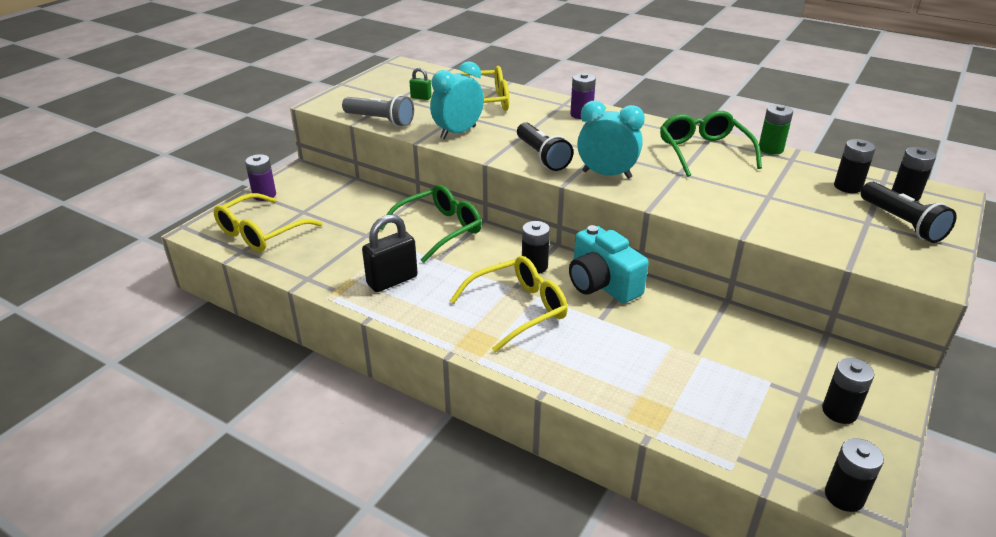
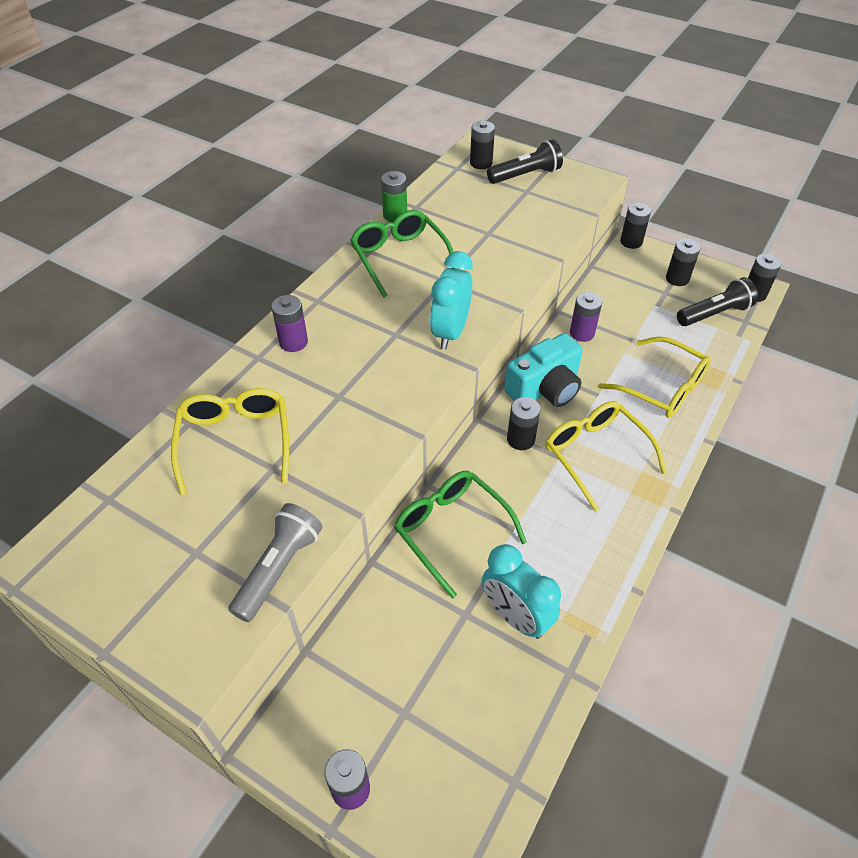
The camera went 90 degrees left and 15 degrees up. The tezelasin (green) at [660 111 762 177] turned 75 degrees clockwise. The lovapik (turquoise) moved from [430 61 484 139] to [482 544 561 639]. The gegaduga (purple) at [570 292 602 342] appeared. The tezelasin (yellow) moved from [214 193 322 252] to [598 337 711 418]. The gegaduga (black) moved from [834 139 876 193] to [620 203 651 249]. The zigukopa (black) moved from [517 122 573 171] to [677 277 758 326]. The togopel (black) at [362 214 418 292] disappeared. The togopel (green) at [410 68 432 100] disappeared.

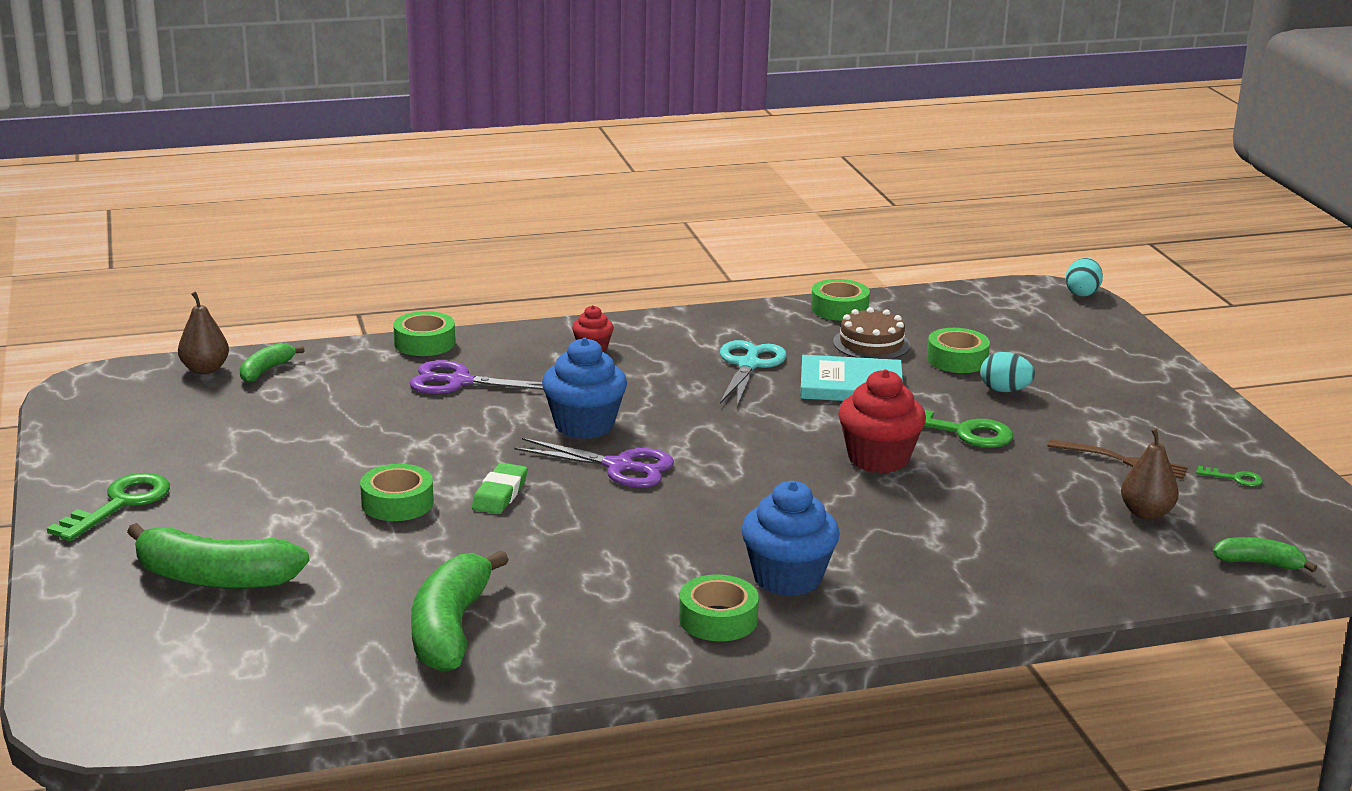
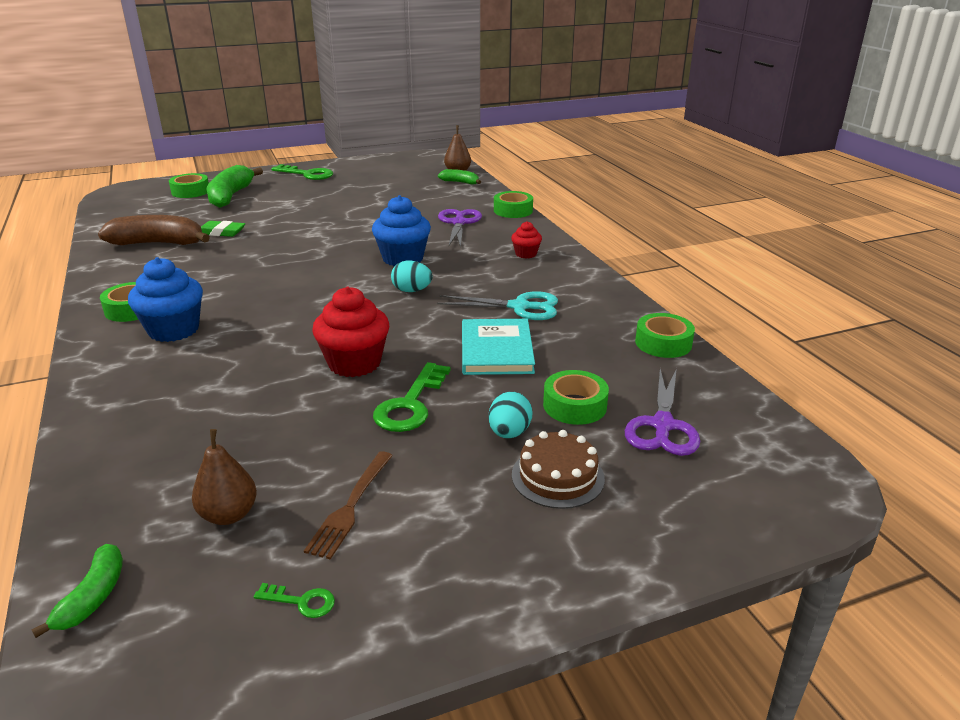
The camera went 85 degrees right and 5 degrees up. The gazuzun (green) at [411 550 509 673] became the gazuzun (brown) at [98 215 210 245]. The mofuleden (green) moved from [360 464 434 521] to [169 173 209 198]. The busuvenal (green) moved from [472 463 528 514] to [201 221 245 237]. The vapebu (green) at [1196 466 1263 487] turned 90 degrees counterclockwise. The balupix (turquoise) moved from [1066 258 1103 297] to [391 261 433 292]. The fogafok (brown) moved from [833 307 910 359] to [512 430 605 509]. The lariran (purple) moved from [514 438 674 488] to [625 368 700 456].

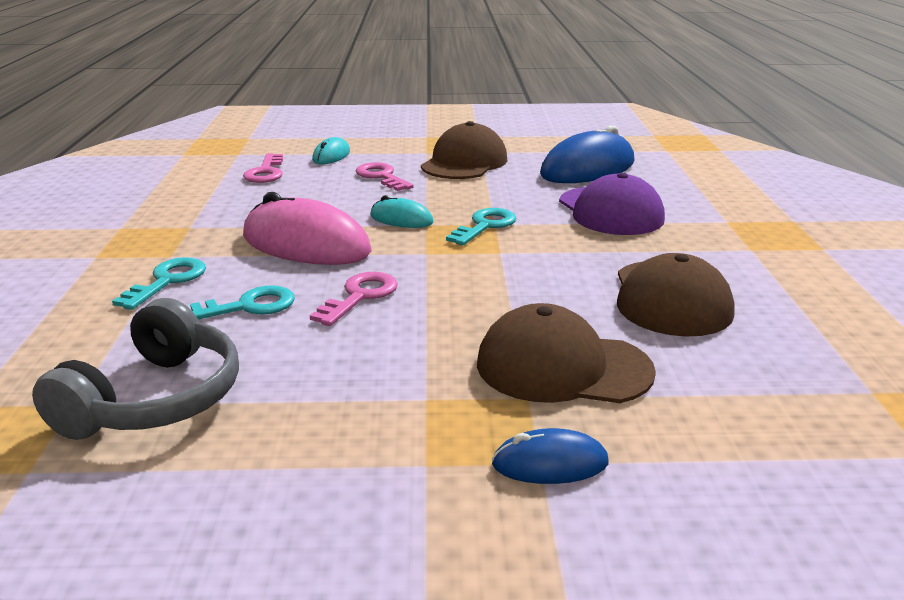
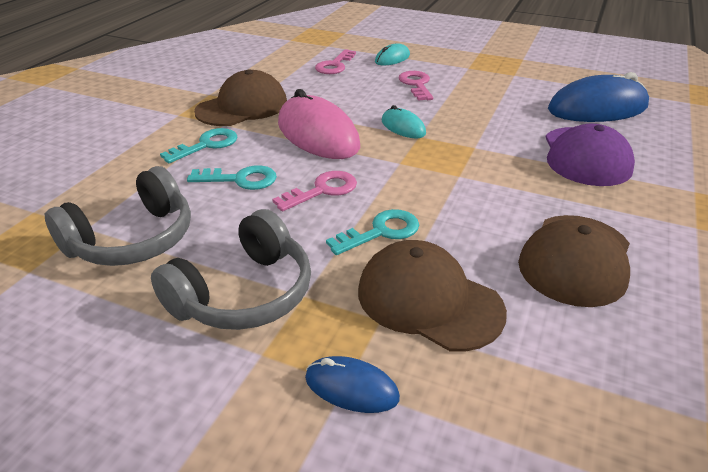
The camera went 25 degrees right and 10 degrees up. The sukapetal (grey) at [151 209 311 330] appeared. The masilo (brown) moved from [421 121 507 179] to [194 69 287 126]. The vapebu (turquoise) moved from [446 208 516 246] to [326 209 419 255].

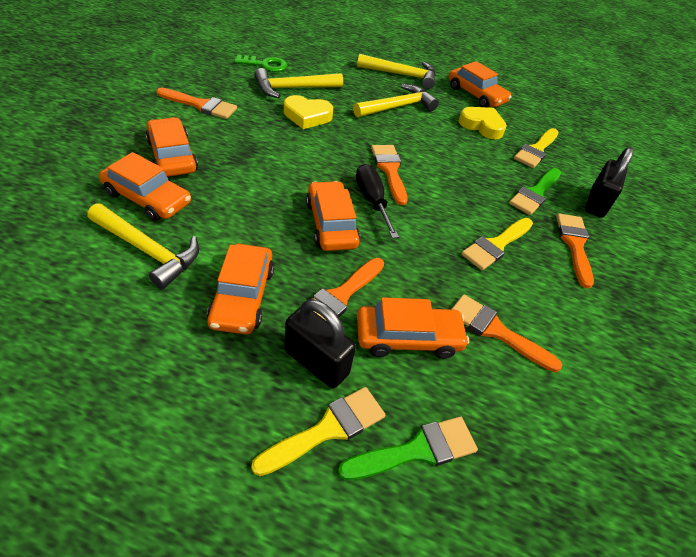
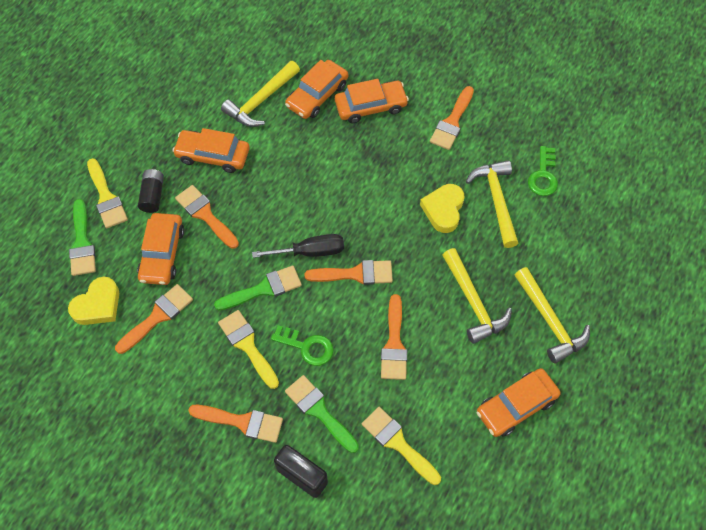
The camera went 105 degrees right and 15 degrees up. The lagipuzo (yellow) moved from [458 107 507 139] to [68 277 119 325]. The togopel (black) at [284 299 356 389] was replaced by the gegaduga (black) at [138 169 164 213]. The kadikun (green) at [214 266 302 311] appeared. The vapebu (green) at [271 325 334 366] appeared. The kadikun (orange) at [381 294 407 380] appeared. The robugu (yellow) at [357 54 436 89] turned 45 degrees counterclockwise. The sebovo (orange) at [306 181 360 251] disappeared.

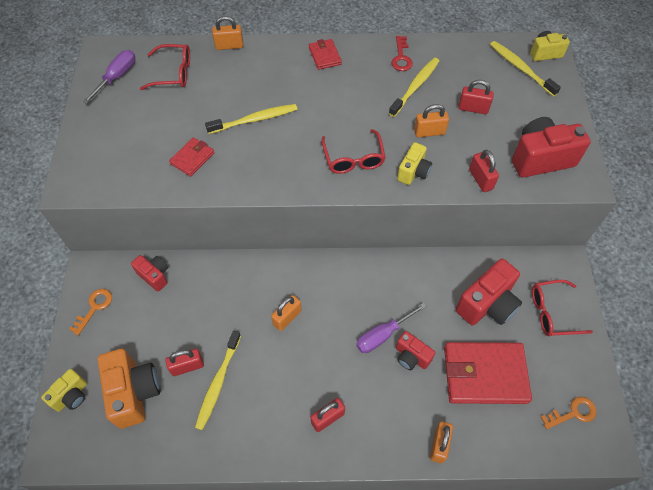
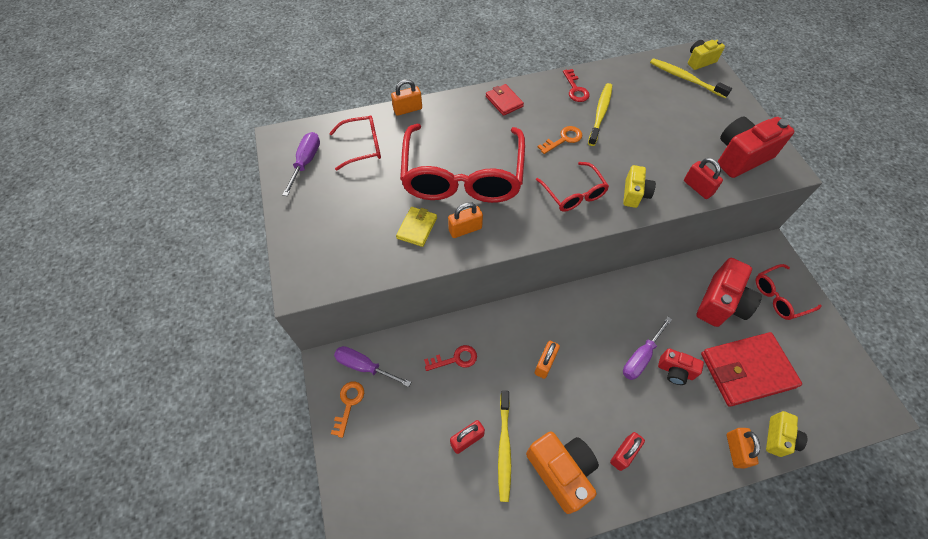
The camera went 15 degrees left and 0 degrees up. The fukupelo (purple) at [334 346 411 387] appeared. The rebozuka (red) at [169 137 214 177] became the rebozuka (yellow) at [396 207 437 247]. The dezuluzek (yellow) at [205 104 298 134] was replaced by the tezelasin (red) at [400 124 525 203]. The vapebu (red) at [424 345 477 371] appeared. The togopel (orange) moved from [414 104 449 137] to [448 202 483 238]. The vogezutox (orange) moved from [98 349 160 429] to [526 431 599 514]. The vapebu (orange) moved from [541 397 597 429] to [538 126 582 154]. The vogezutox (yellow) moved from [41 369 87 412] to [766 411 807 457]. The vogezutox (red) at [131 255 168 291] disappeared. The togopel (red) at [458 80 494 114] disappeared.

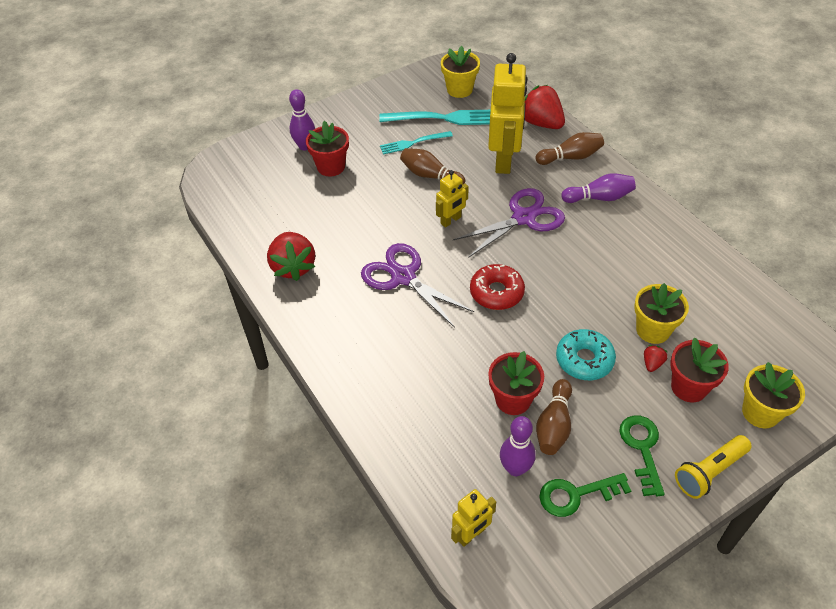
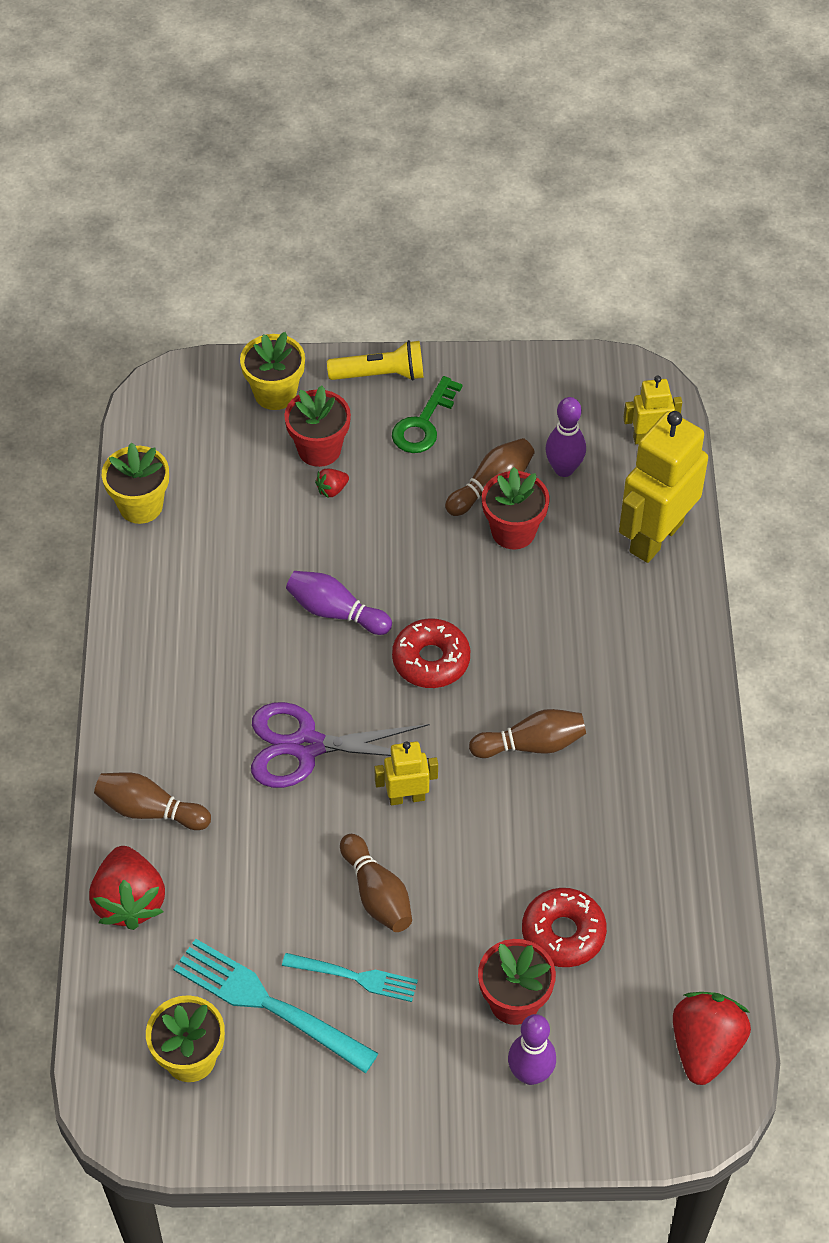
The camera went 150 degrees left and 5 degrees up. The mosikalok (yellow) moved from [634 283 689 344] to [102 443 169 524]. The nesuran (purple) moved from [561 173 636 203] to [286 571 392 635]. The lariran (purple) at [361 243 474 328] was replaced by the nesuran (brown) at [469 709 586 758]. The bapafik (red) at [522 888 607 967] appeared. The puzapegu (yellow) moved from [488 53 527 174] to [619 411 708 563]. The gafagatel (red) moved from [267 232 315 281] to [673 992 751 1085]. The vapebu (green) at [539 473 631 517] disappeared. The bapafik (turquoise) at [556 329 616 380] disappeared.

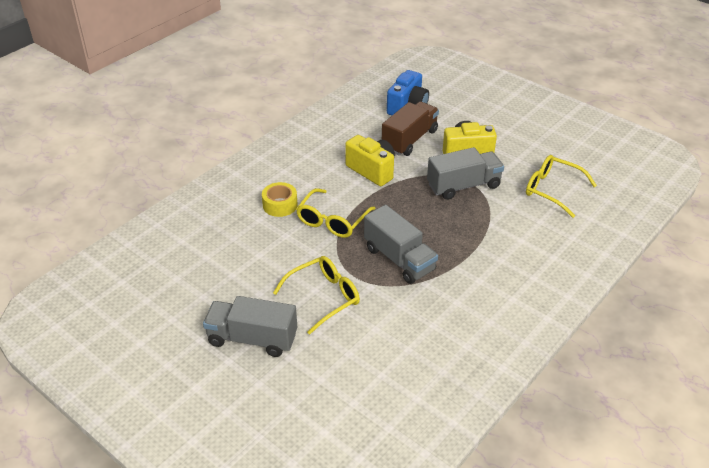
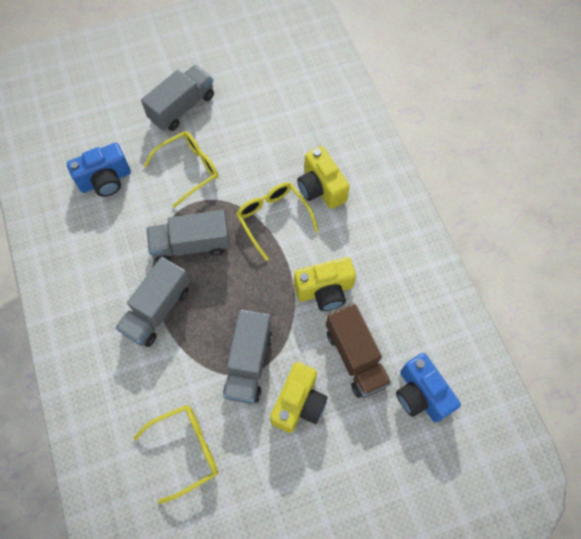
The camera went 120 degrees right and 25 degrees up. The vogezutox (blue) at [67 143 131 197] appeared. The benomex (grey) at [115 257 190 347] appeared. The tezelasin (yellow) at [273 256 360 335] turned 120 degrees counterclockwise. The mofuleden (yellow) at [262 182 298 217] was replaced by the vogezutox (yellow) at [297 146 350 209].

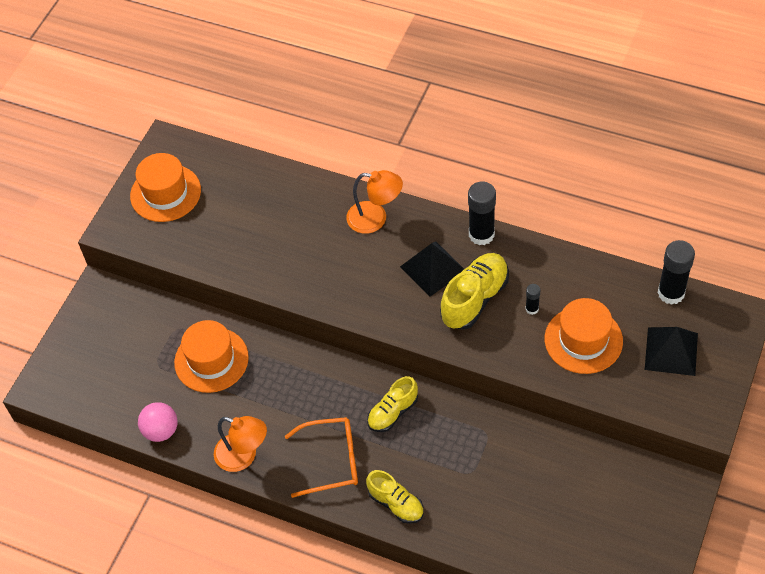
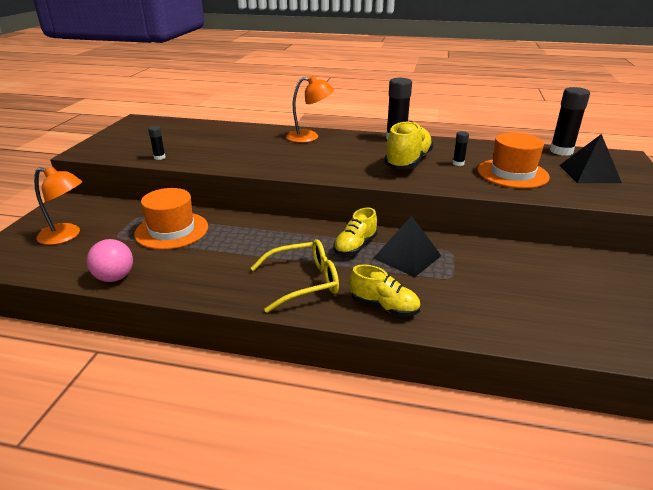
The camera went 15 degrees left and 25 degrees down. The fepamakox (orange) moved from [214 416 267 472] to [34 166 82 245]. The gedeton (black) at [148 126 166 160] appeared. The tezelasin (orange) at [285 417 358 498] became the tezelasin (yellow) at [251 239 339 313]. The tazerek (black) moved from [400 242 464 297] to [373 216 441 277]. The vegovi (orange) at [130 153 201 222] disappeared.

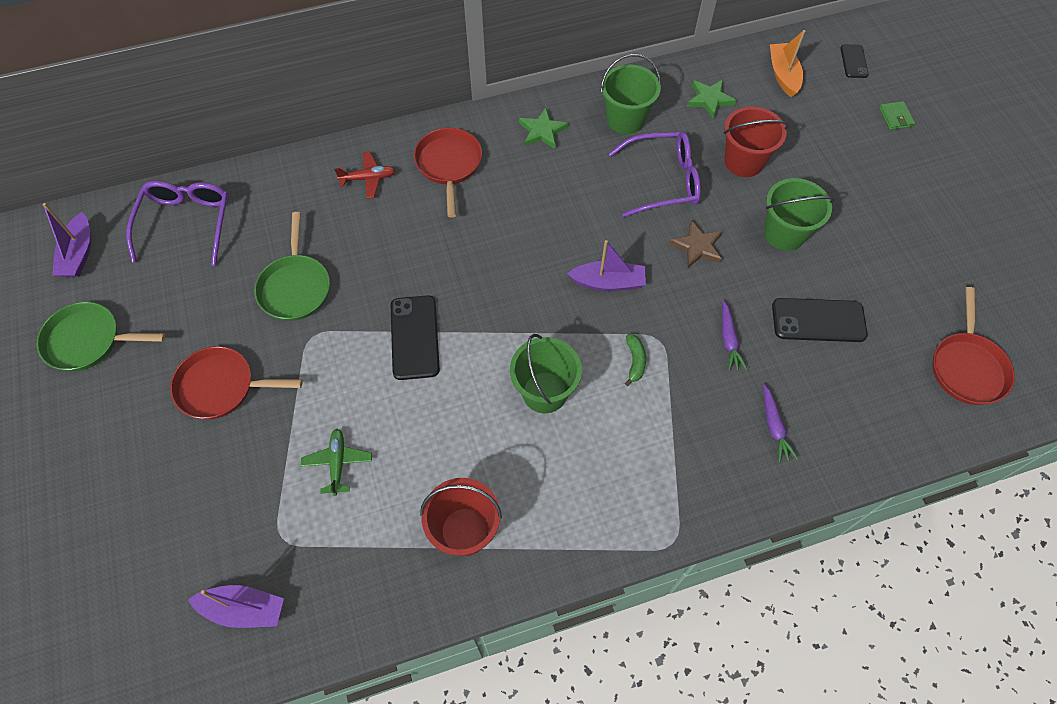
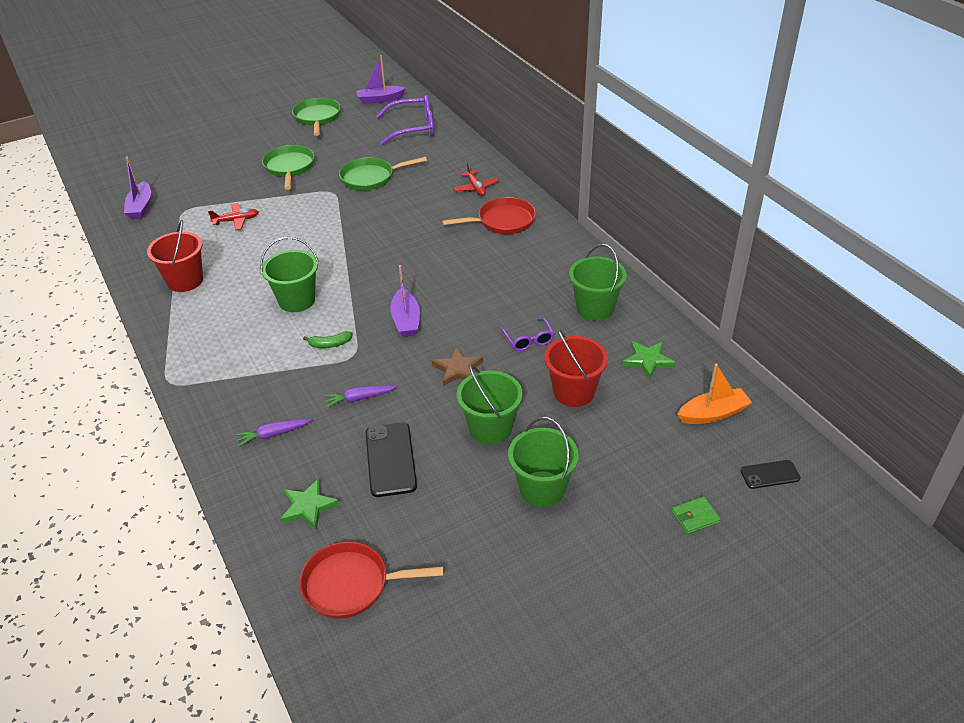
The camera went 80 degrees right and 20 degrees down. The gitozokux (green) at [301 429 372 496] became the gitozokux (red) at [208 203 258 231]. The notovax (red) at [170 346 303 419] became the notovax (green) at [262 145 315 190]. The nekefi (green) moved from [519 108 568 149] to [280 478 340 531]. The tezelasin (purple) at [609 131 701 217] changed to 0.55 times the size. The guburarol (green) at [508 417 579 507] appeared. The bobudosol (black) at [391 295 440 380] disappeared.

